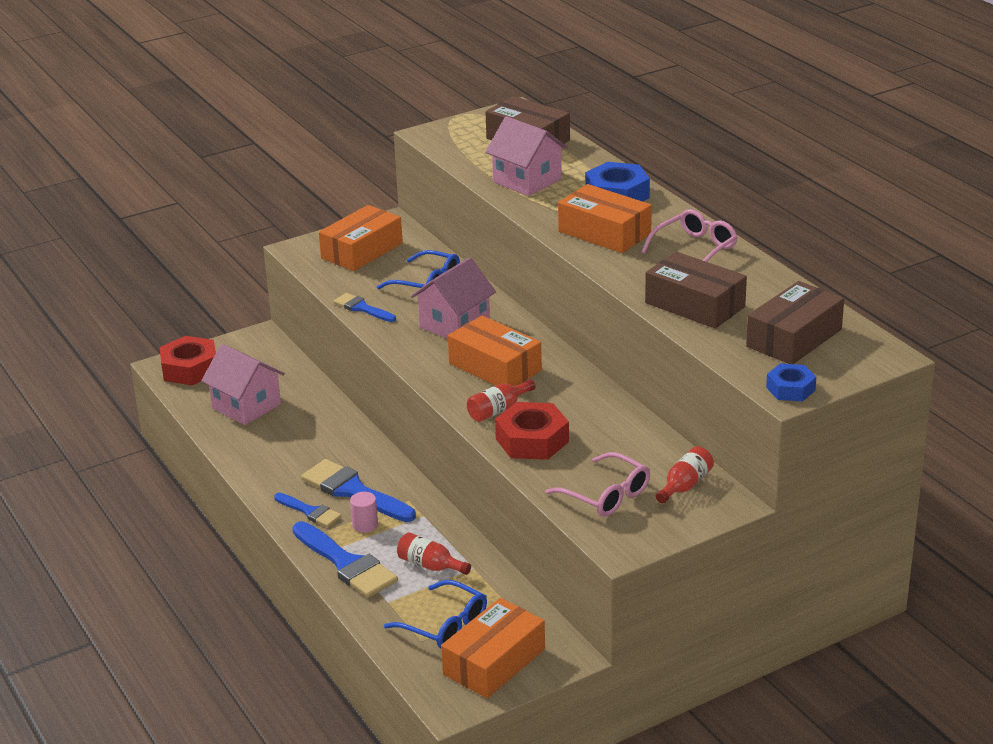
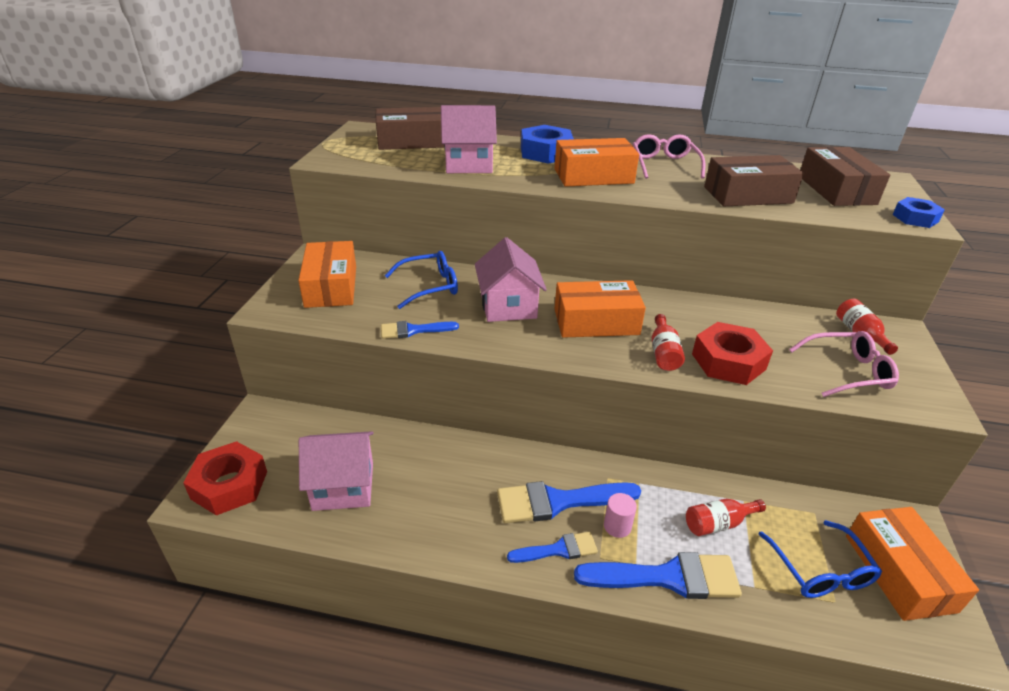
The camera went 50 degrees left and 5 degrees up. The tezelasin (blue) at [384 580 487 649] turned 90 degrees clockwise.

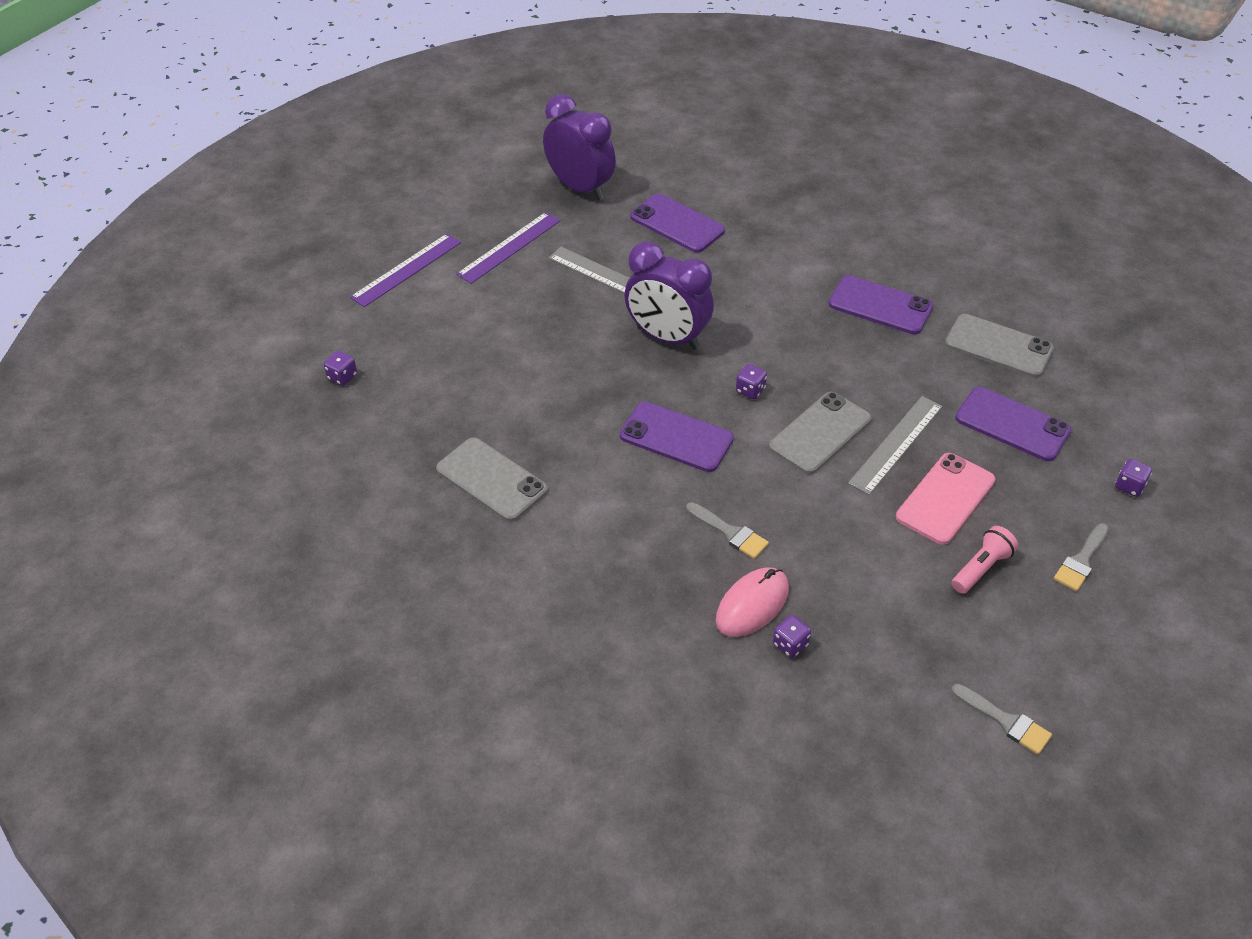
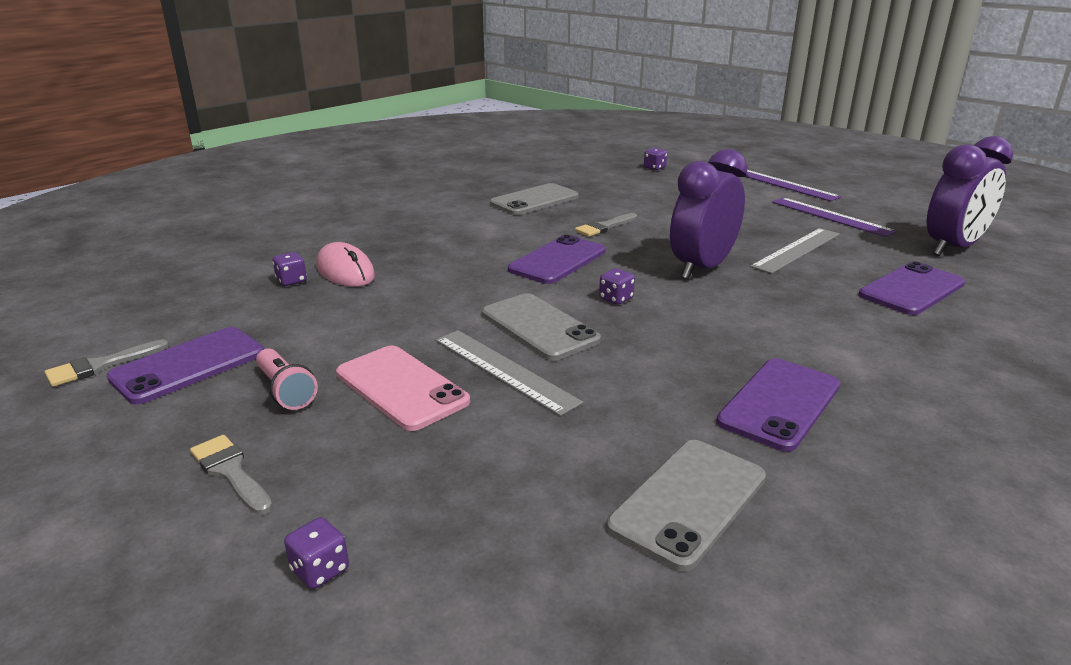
The camera went 100 degrees right and 20 degrees down. The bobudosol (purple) moved from [955 387 1071 461] to [107 327 264 404]. The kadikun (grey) moved from [686 502 769 559] to [575 213 637 237].

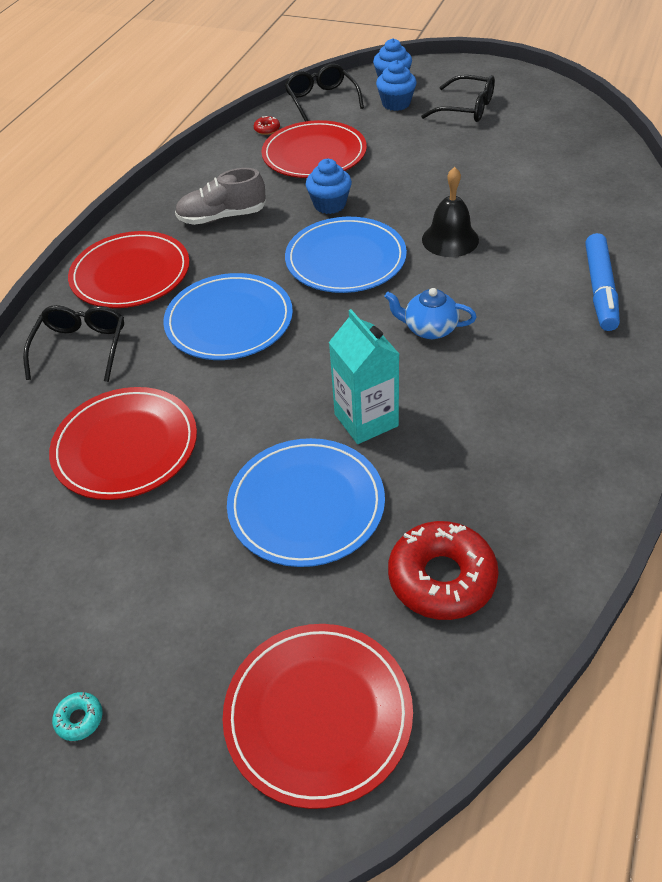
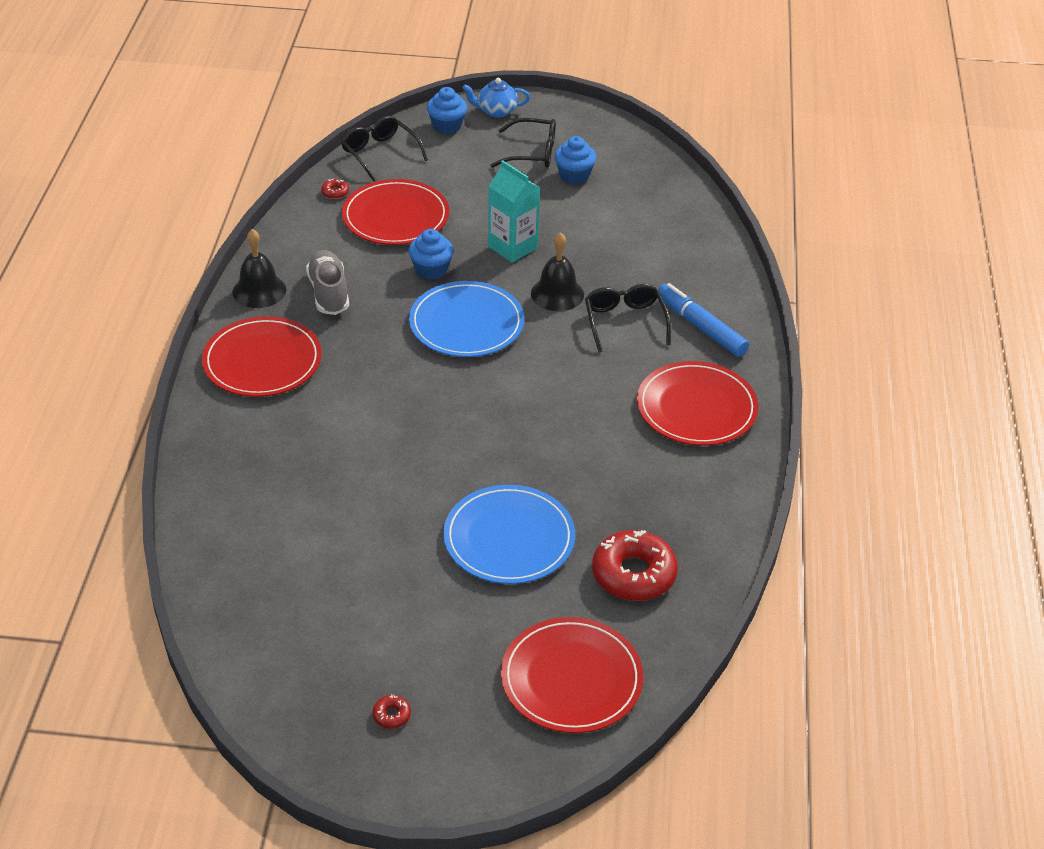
The camera went 20 degrees left and 5 degrees down. The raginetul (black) at [232 229 286 308] appeared. The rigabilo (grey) at [175 168 266 225] turned 105 degrees clockwise. The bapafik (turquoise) at [52 692 103 741] became the bapafik (red) at [373 694 411 729]. The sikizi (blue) moved from [384 288 477 339] to [462 78 530 117]. The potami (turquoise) moved from [329 309 399 444] to [488 160 540 263]. The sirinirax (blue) moved from [376 60 417 111] to [555 136 597 185]. The tezelasin (black) moved from [23 305 124 382] to [585 284 671 353]. The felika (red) moved from [49 387 197 500] to [637 361 759 446]. The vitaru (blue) at [585 233 620 331] turned 150 degrees clockwise. The felika (blue) at [163 273 293 360] disappeared.

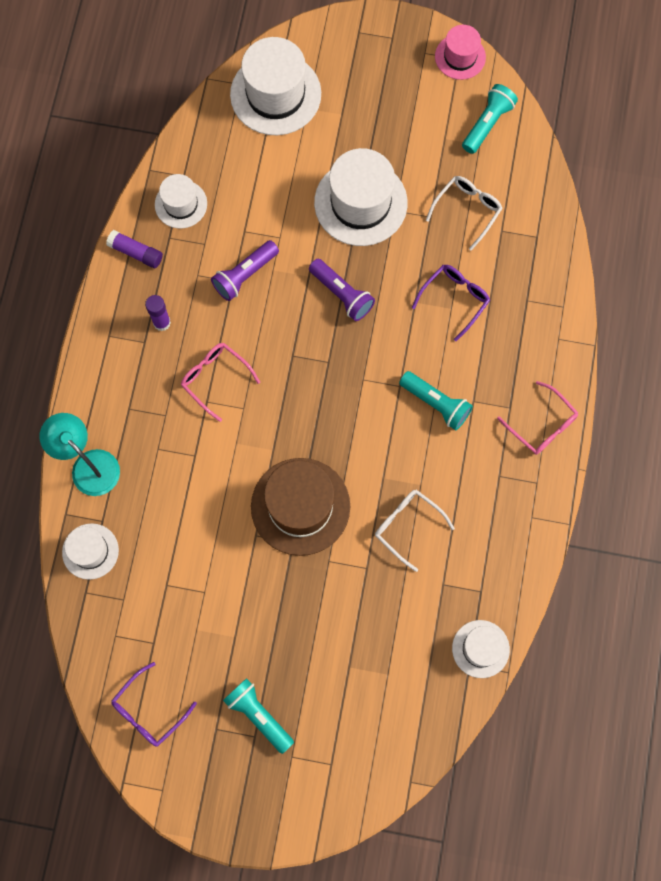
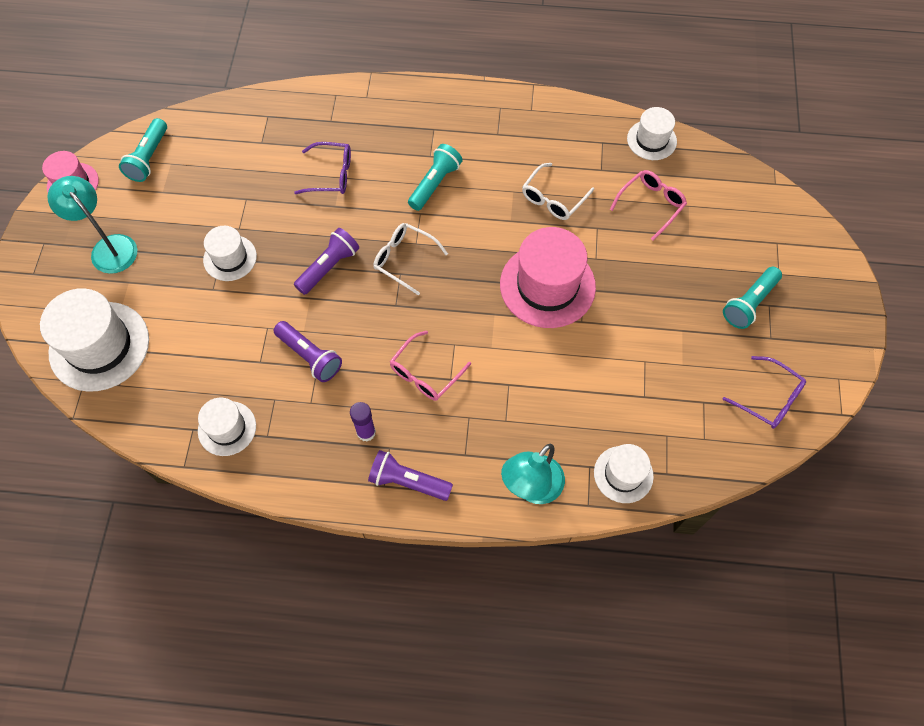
The camera went 95 degrees left and 10 degrees down. The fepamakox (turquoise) at [47 176 137 274] appeared. The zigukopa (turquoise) at [462 84 518 154] turned 105 degrees counterclockwise. The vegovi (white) at [314 148 408 246] changed to 0.56 times the size. The tezelasin (purple) at [412 265 490 341] turned 150 degrees clockwise. The zigukopa (purple) at [368 450 453 501] appeared. The tezelasin (white) moved from [426 176 503 251] to [373 223 448 295]. The vegovi (brown) at [251 458 350 556] became the vegovi (pink) at [500 227 596 328]. The tezelasin (pink) moved from [497 381 578 455] to [610 170 687 241]. The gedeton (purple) at [106 230 163 268] disappeared.

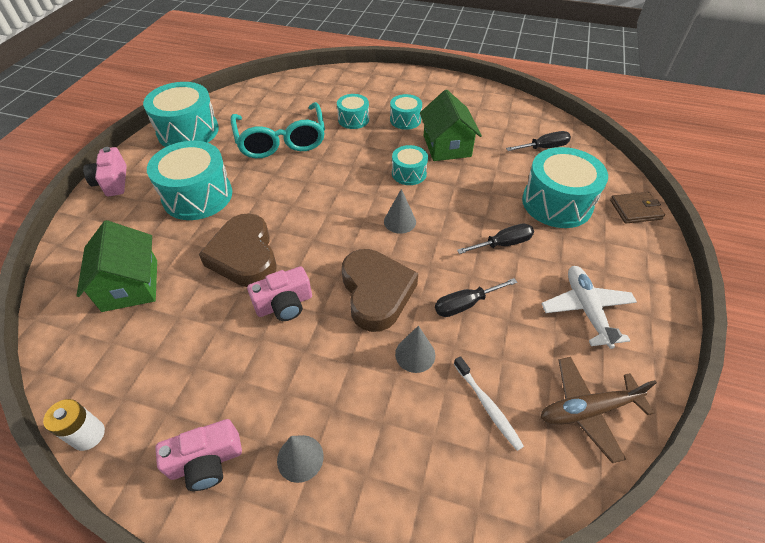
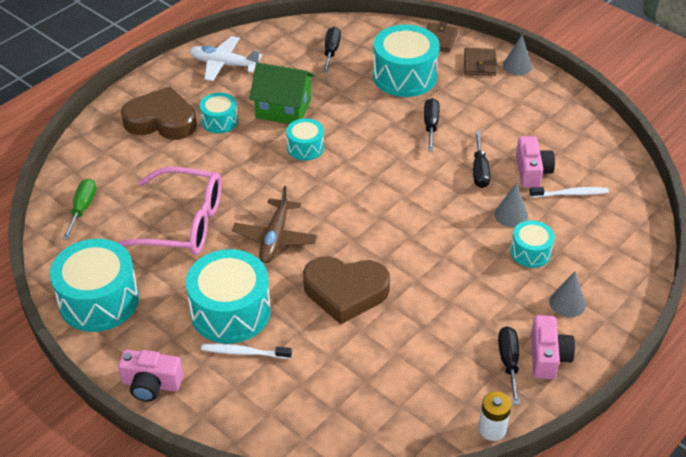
The camera went 65 degrees left and 5 degrees down. The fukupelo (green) at [62 178 96 240] appeared. The tezelasin (turquoise) at [231 102 325 158] became the tezelasin (pink) at [117 167 222 255]. The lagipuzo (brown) moved from [342 249 418 332] to [121 86 197 140]. The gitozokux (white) moved from [541 266 637 349] to [190 36 262 81]. The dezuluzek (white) at [201 344 292 359] appeared. The gitozokux (brown) moved from [540 357 657 463] to [232 186 318 263]. The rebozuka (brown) at [464 48 497 76] appeared. The fukupelo (black) at [498 326 520 405] appeared. The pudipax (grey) moved from [384 189 416 234] to [503 35 532 75]. The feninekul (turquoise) moved from [337 94 369 129] to [510 220 555 268]. The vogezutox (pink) moved from [247 266 312 321] to [516 136 555 188]. The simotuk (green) at [76 220 157 312] disappeared.

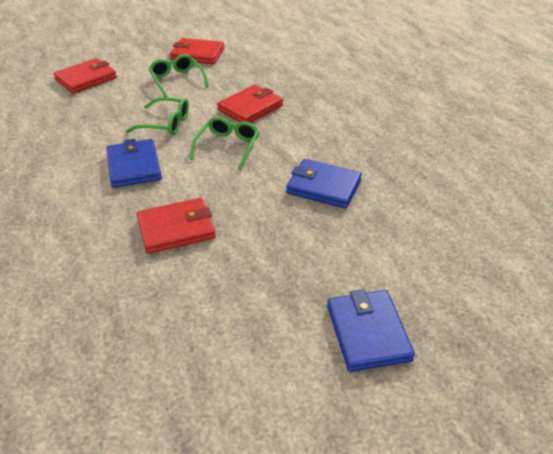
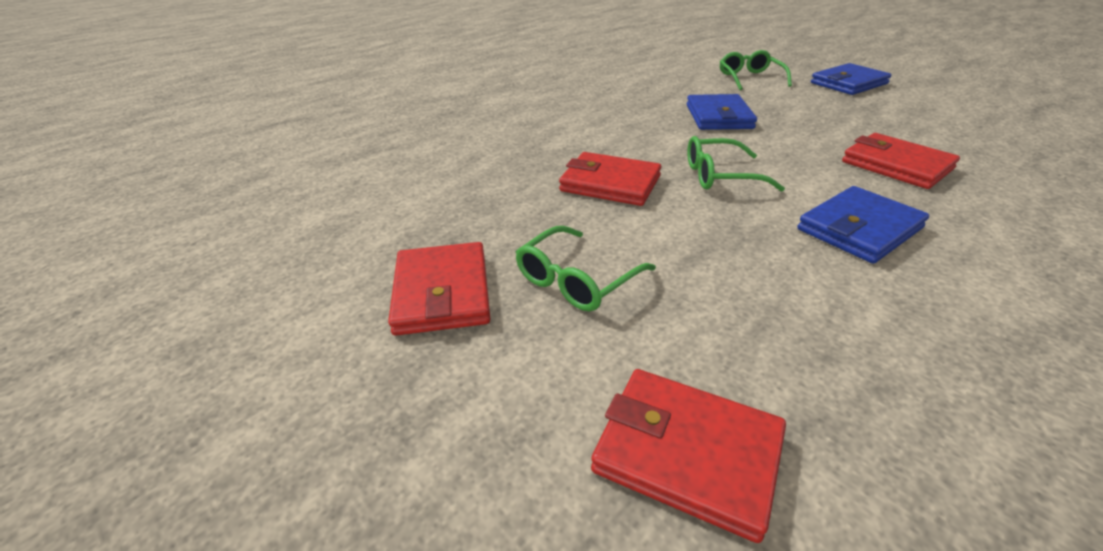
The camera went 110 degrees left and 5 degrees down. The tezelasin (green) moved from [126 97 189 135] to [720 50 792 90].

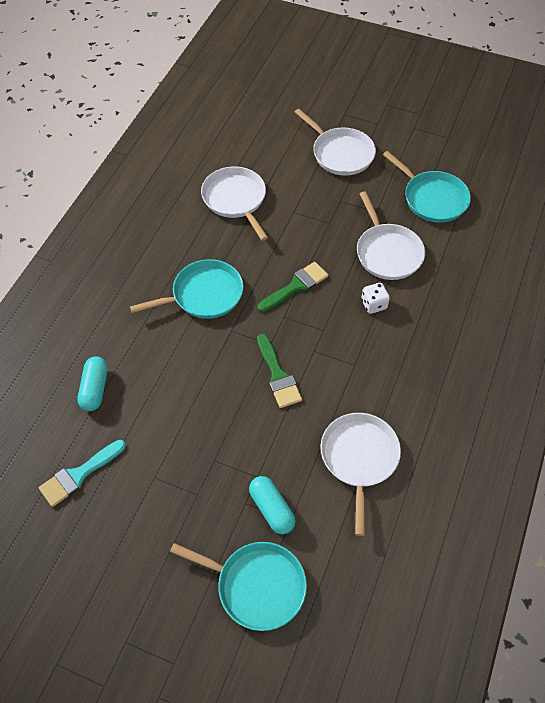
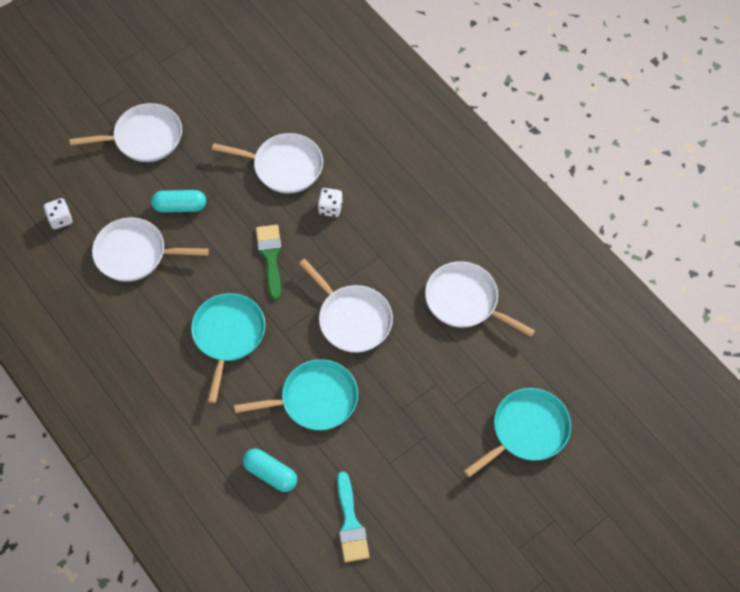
The camera went 60 degrees left and 5 degrees up. The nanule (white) at [44 198 72 229] appeared. The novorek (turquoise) moved from [249 476 295 534] to [151 190 206 213]. The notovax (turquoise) moved from [383 151 471 223] to [234 359 358 430]. The kadikun (green) at [257 334 302 408] was replaced by the notovax (white) at [299 259 393 353].

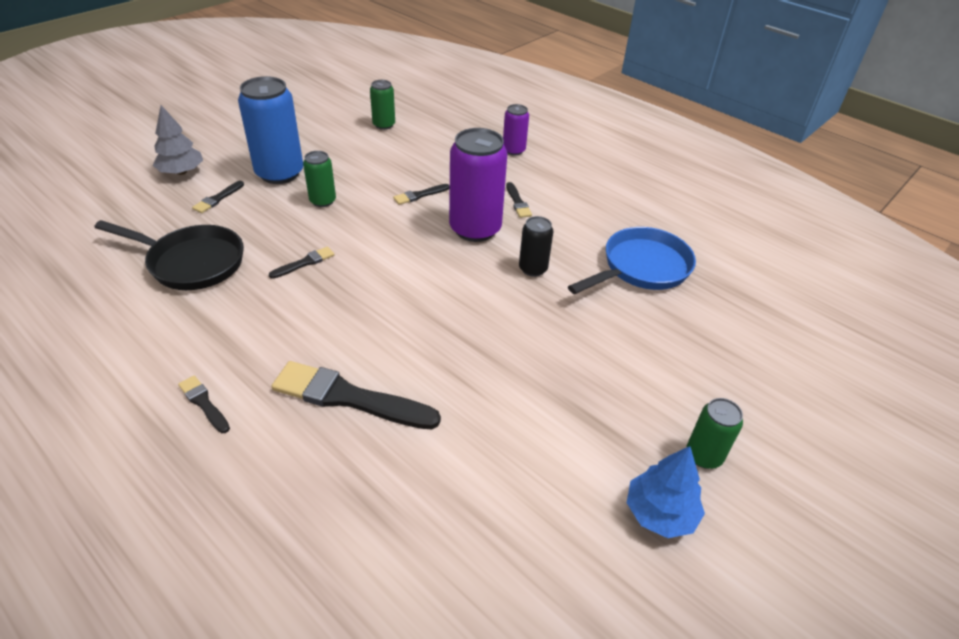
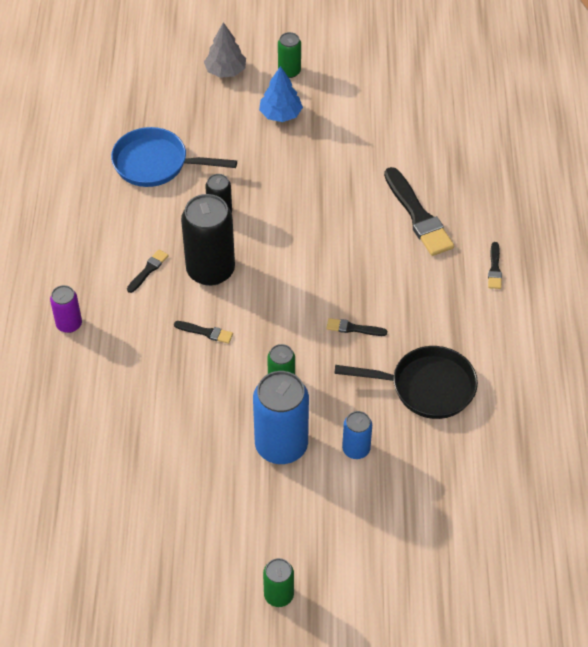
The camera went 130 degrees left and 10 degrees up. The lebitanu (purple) at [449 128 508 242] became the lebitanu (black) at [181 194 235 286]. The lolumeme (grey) moved from [153 105 203 175] to [204 22 246 78]. The lolumeme (blue) moved from [627 446 705 538] to [259 66 303 122]. The lebitanu (green) moved from [370 80 395 130] to [263 558 294 607]. The notovax (black) at [94 220 244 290] turned 120 degrees clockwise. The kadikun (black) at [192 181 244 213] was replaced by the lebitanu (blue) at [342 411 372 459].

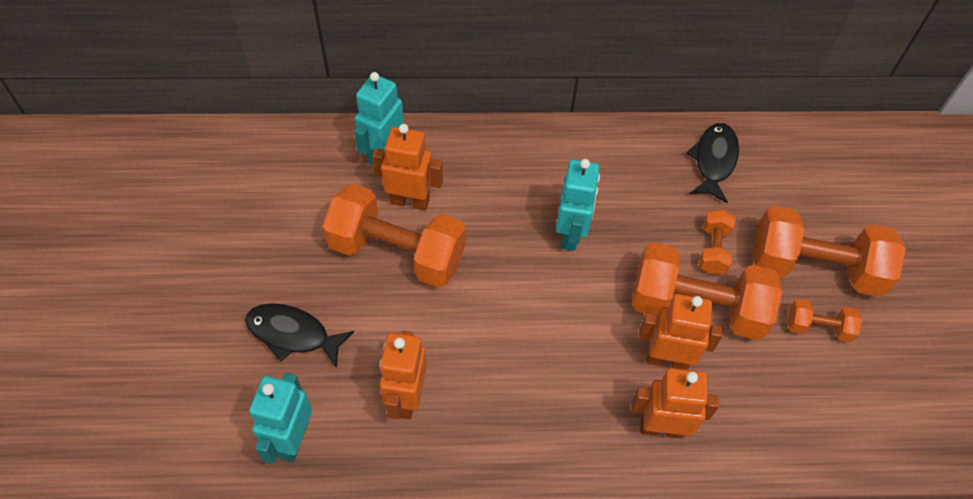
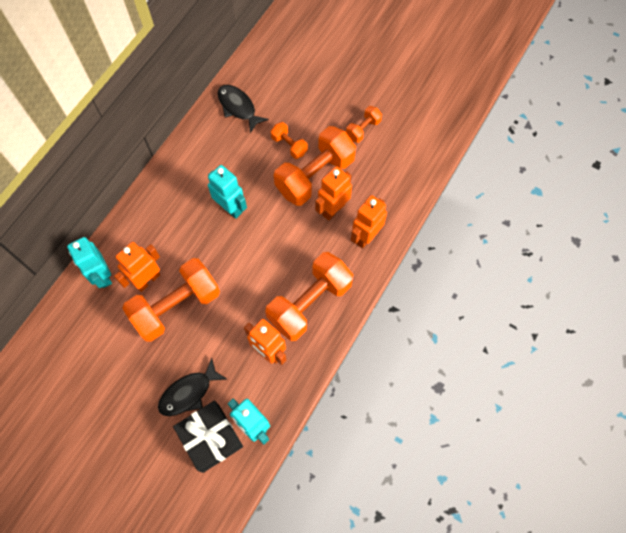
The camera went 55 degrees left and 10 degrees up. The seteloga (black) at [173 400 243 473] appeared. The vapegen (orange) moved from [753 206 906 297] to [265 252 353 341].

